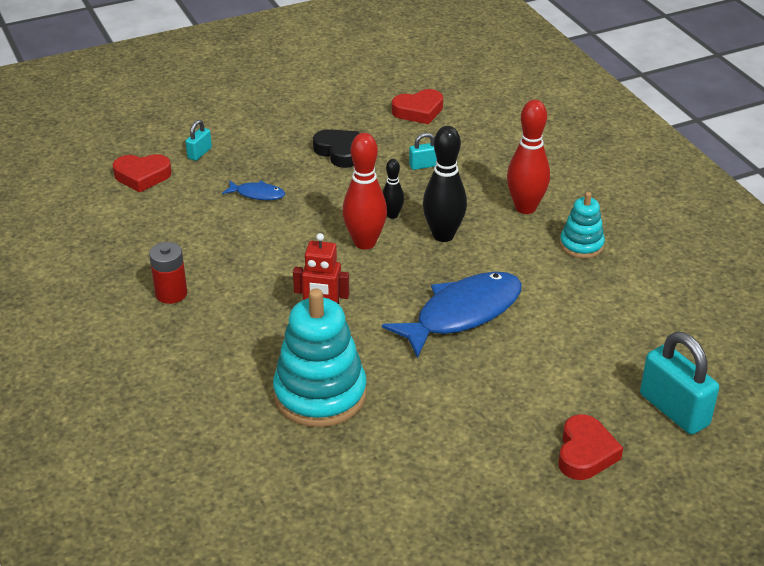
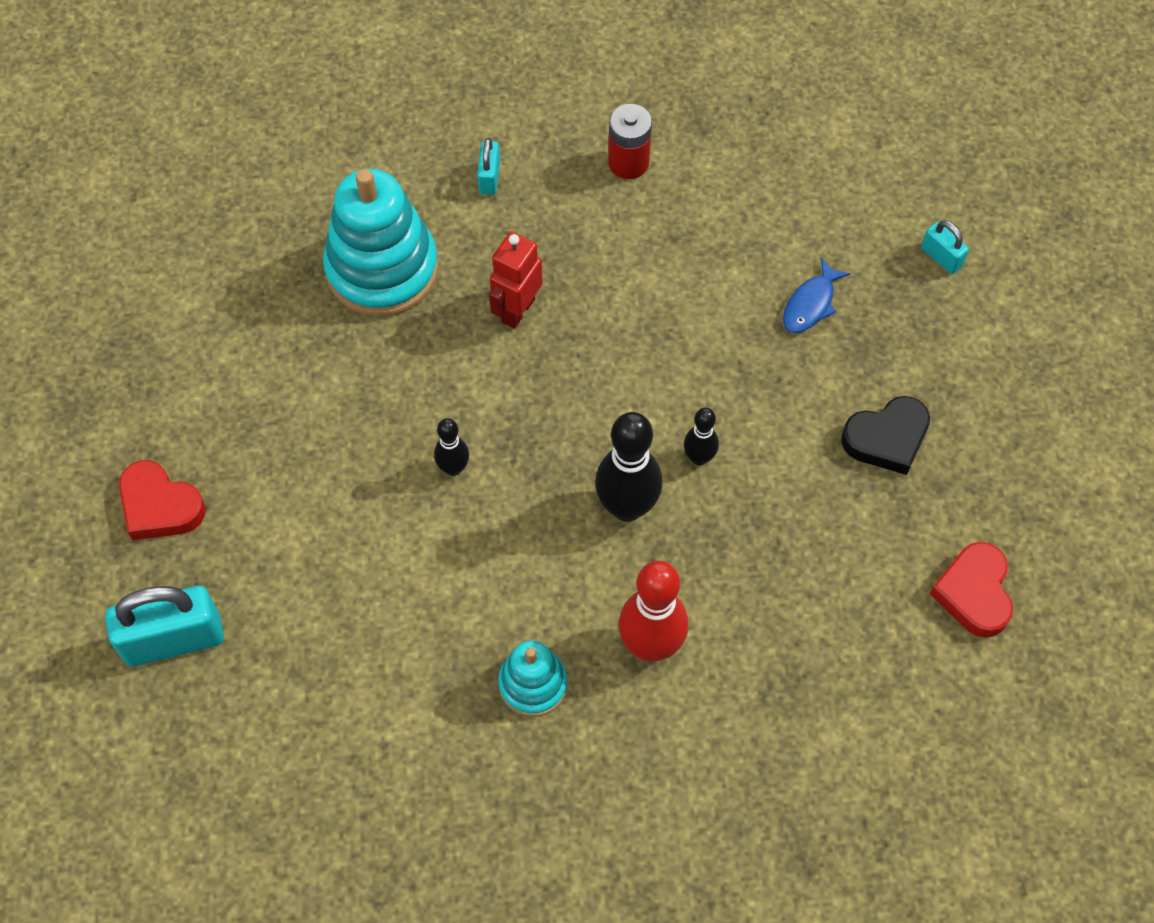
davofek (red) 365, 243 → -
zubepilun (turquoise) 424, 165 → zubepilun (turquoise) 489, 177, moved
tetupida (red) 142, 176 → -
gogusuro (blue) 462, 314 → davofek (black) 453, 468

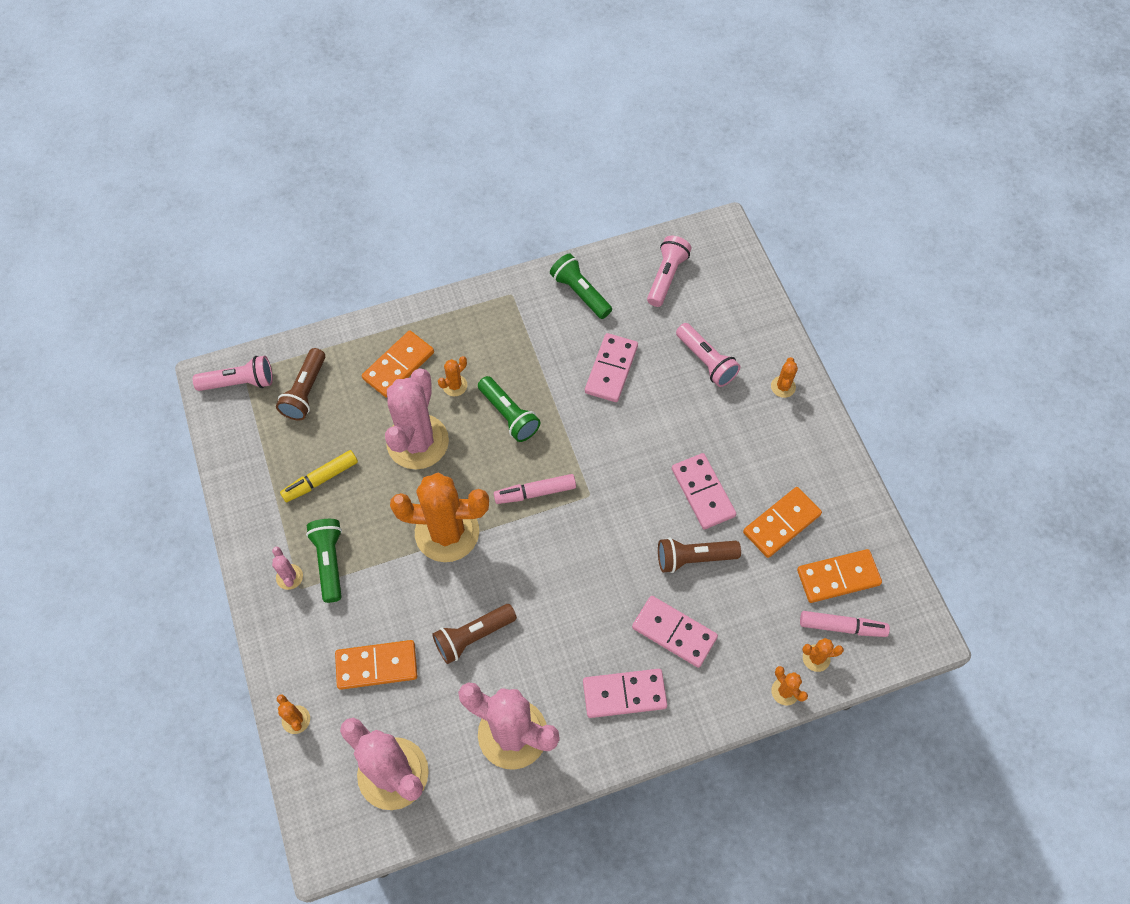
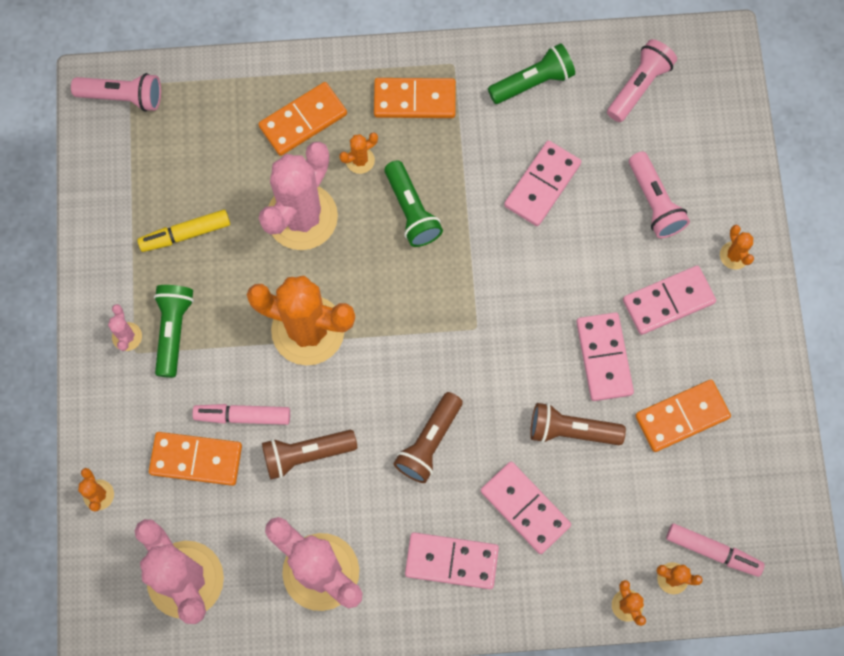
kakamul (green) 580, 293 → kakamul (green) 532, 82, 90 degrees clockwise
kakamul (brown) 305, 392 → kakamul (brown) 429, 442, moved
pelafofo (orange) 783, 387 → pelafofo (orange) 734, 255, 45 degrees counterclockwise
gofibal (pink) 535, 492 → gofibal (pink) 243, 416, moved
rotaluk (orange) 838, 577 → rotaluk (orange) 414, 100, moved
- → rotaluk (pink) 668, 301

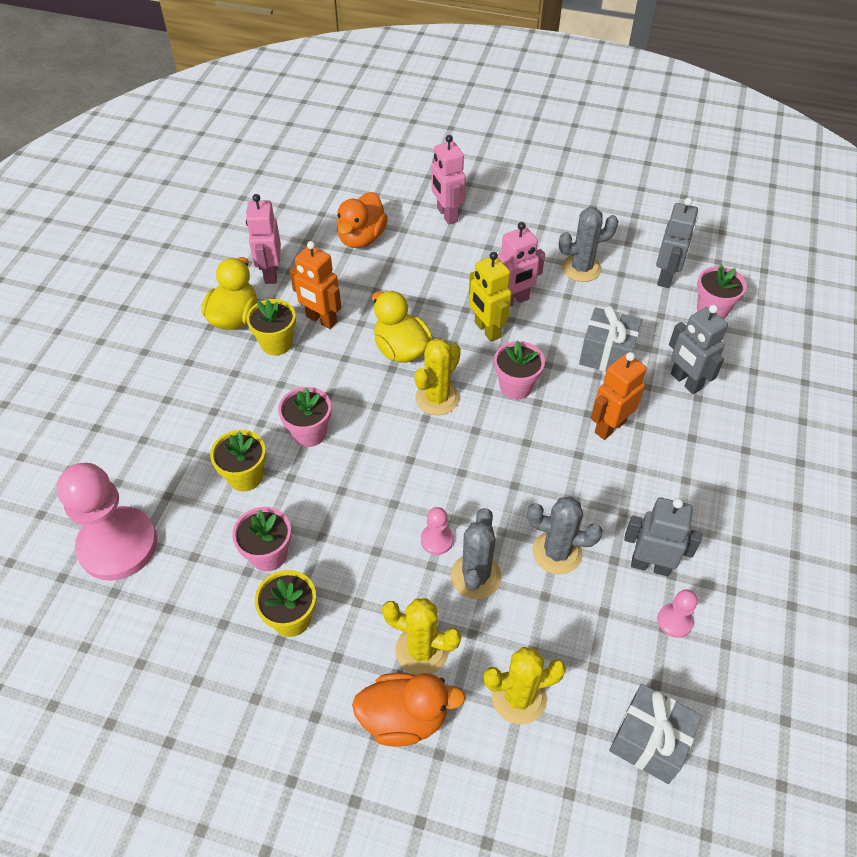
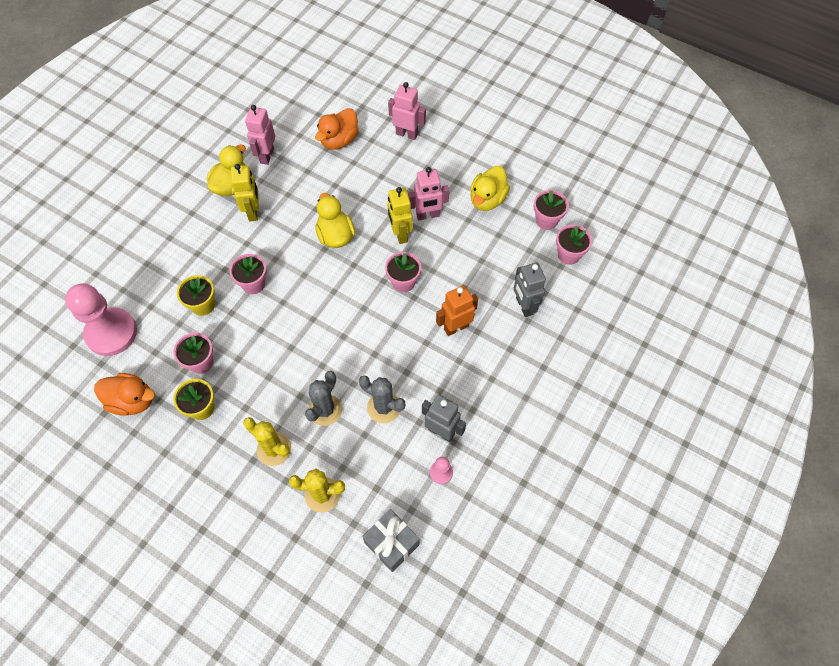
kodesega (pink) 447, 215 → kodesega (pink) 407, 134, 120 degrees clockwise
kodesega (grey) 666, 277 → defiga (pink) 546, 220
pelafofo (grey) 581, 268 → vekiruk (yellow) 487, 199
kodesega (orange) 321, 320 → -
defiga (yellow) 276, 343 → kodesega (yellow) 253, 212
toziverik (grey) 607, 354 → -
pelafofo (yellow) 437, 398 → -
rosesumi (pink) 436, 540 → -
vekiruk (orange) 404, 718 → vekiruk (orange) 132, 401, moved

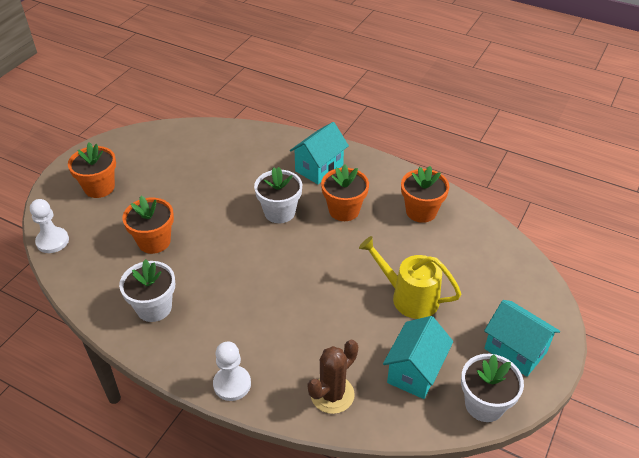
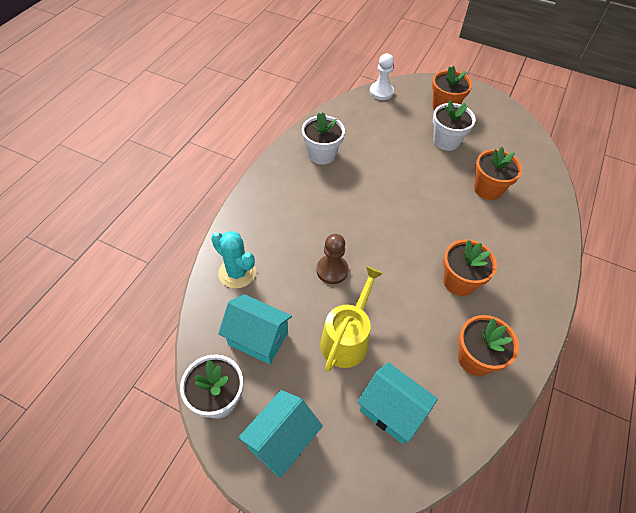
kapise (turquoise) 319, 168 → kapise (turquoise) 392, 411, moved
defiga (white) 279, 212 → defiga (white) 446, 141, moved
defiga (orange) 154, 241 → defiga (orange) 488, 189, moved
pelafofo (brown) 332, 394 → pelafofo (turquoise) 237, 273
rosesumi (white) 232, 384 → -
- → rosesumi (brown) 332, 270

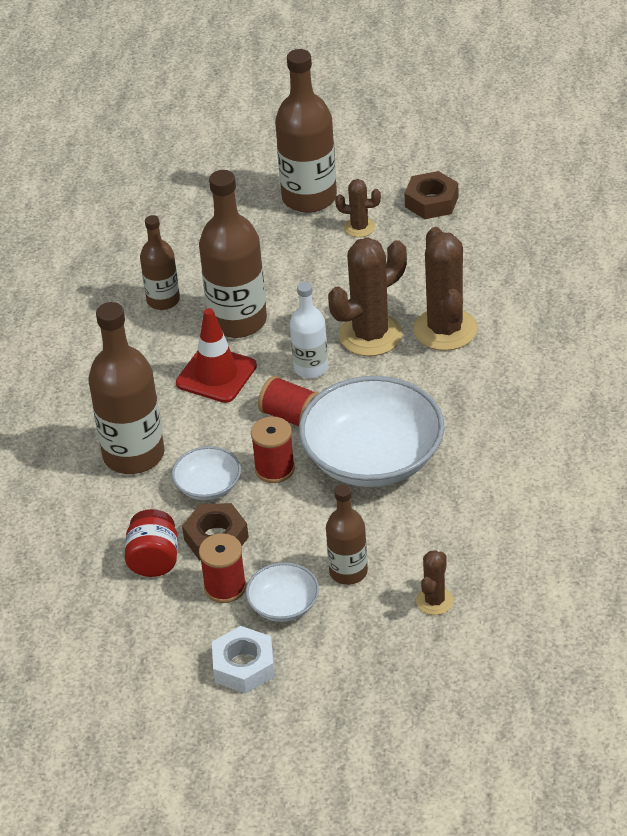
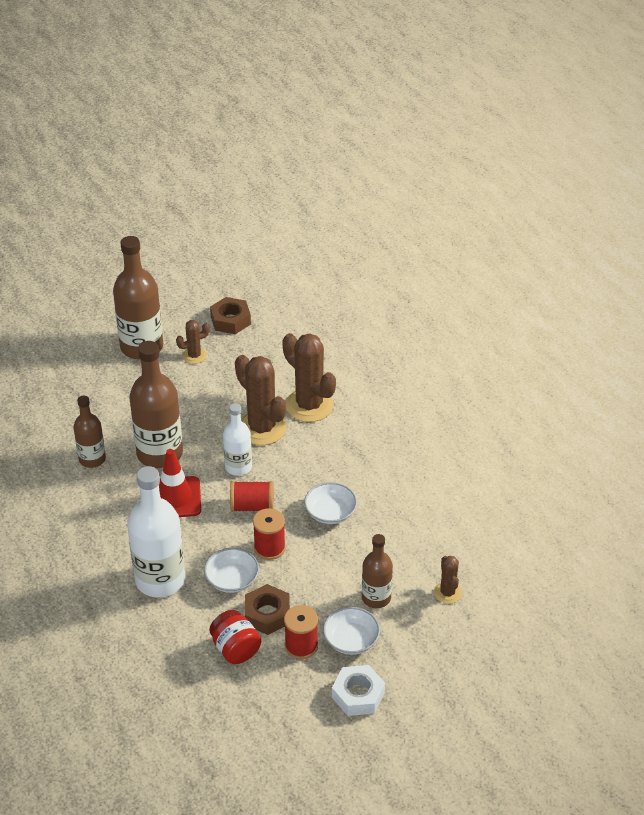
pelafofo (brown) 370, 335 → pelafofo (brown) 261, 428, 60 degrees counterclockwise
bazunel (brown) 133, 455 → bazunel (white) 160, 580
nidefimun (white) 373, 458 → nidefimun (white) 330, 512, x0.48

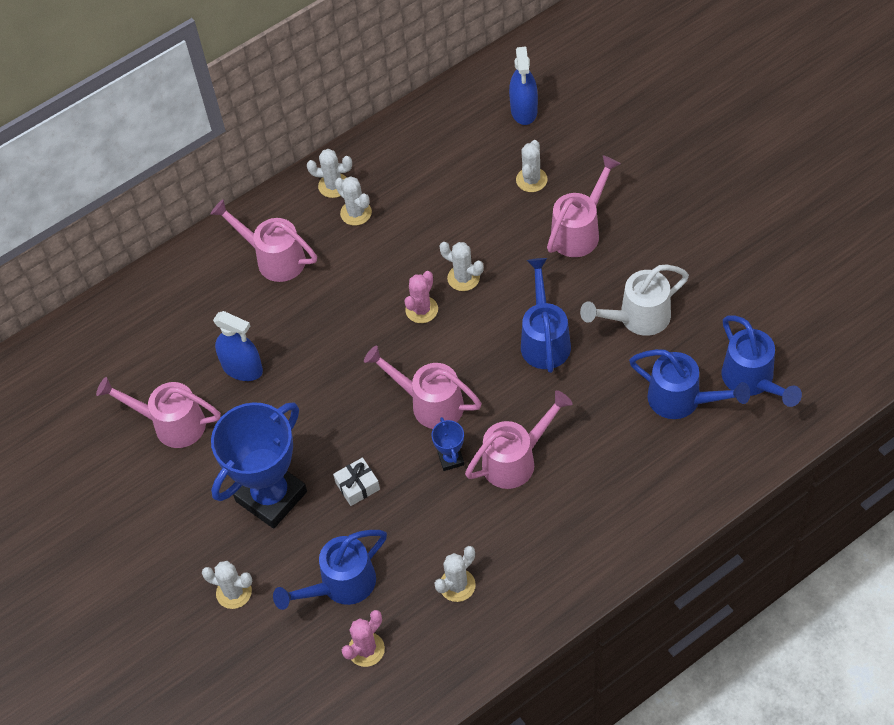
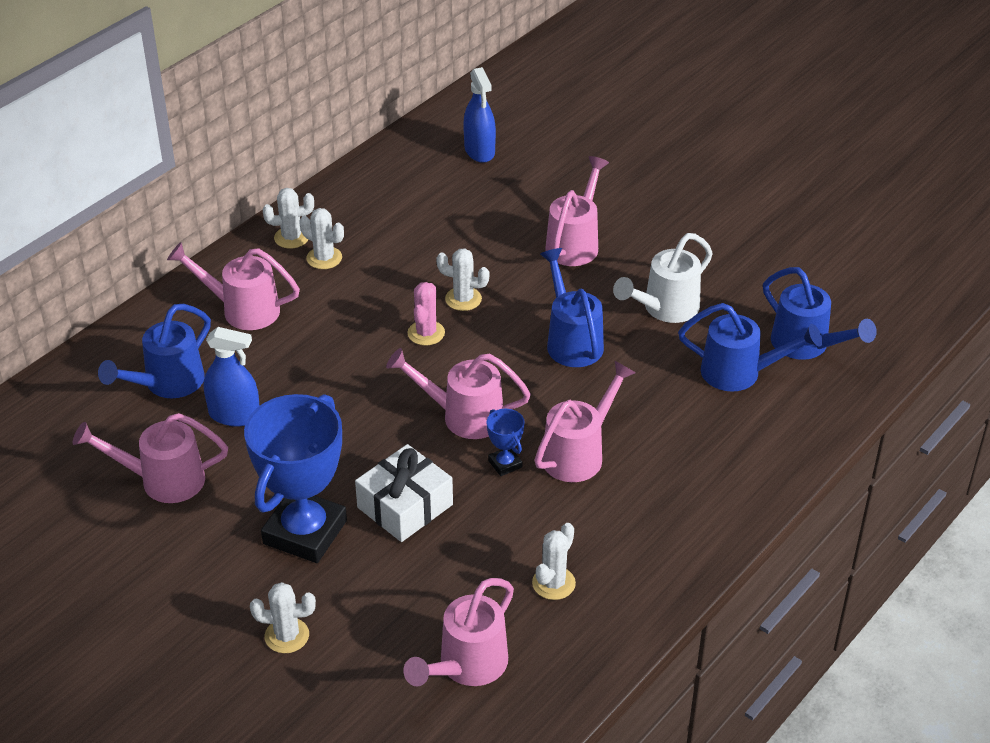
pelafofo (white) 531, 180 → -
toziverik (white) 357, 486 → toziverik (white) 405, 506, x1.75
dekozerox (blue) 341, 585 → dekozerox (blue) 168, 383, moved
pelafofo (pink) 366, 649 → dekozerox (pink) 467, 666

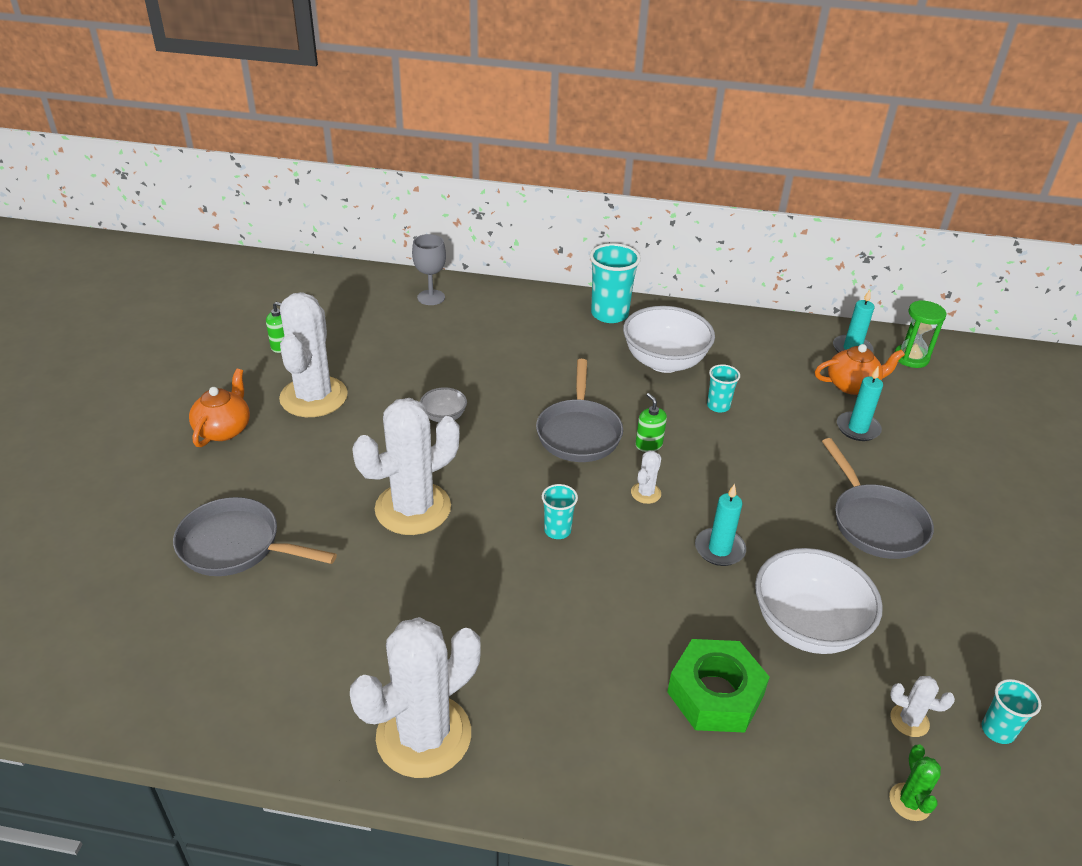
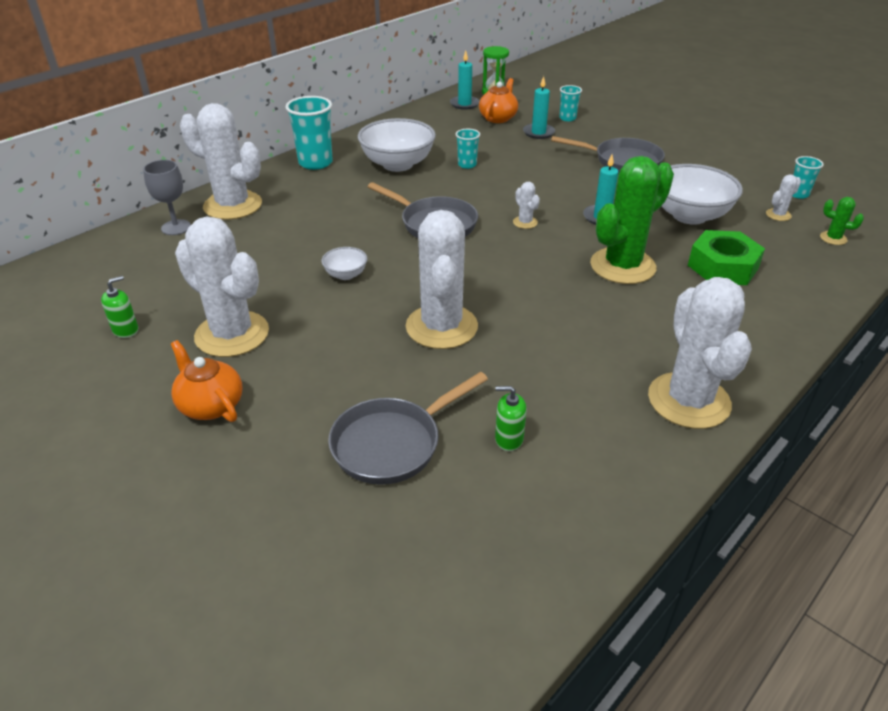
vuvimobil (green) 648, 445 → vuvimobil (green) 508, 439, moved
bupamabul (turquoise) 557, 530 → bupamabul (turquoise) 567, 118, moved
- → pelafofo (white) 233, 205
- → pelafofo (green) 622, 266

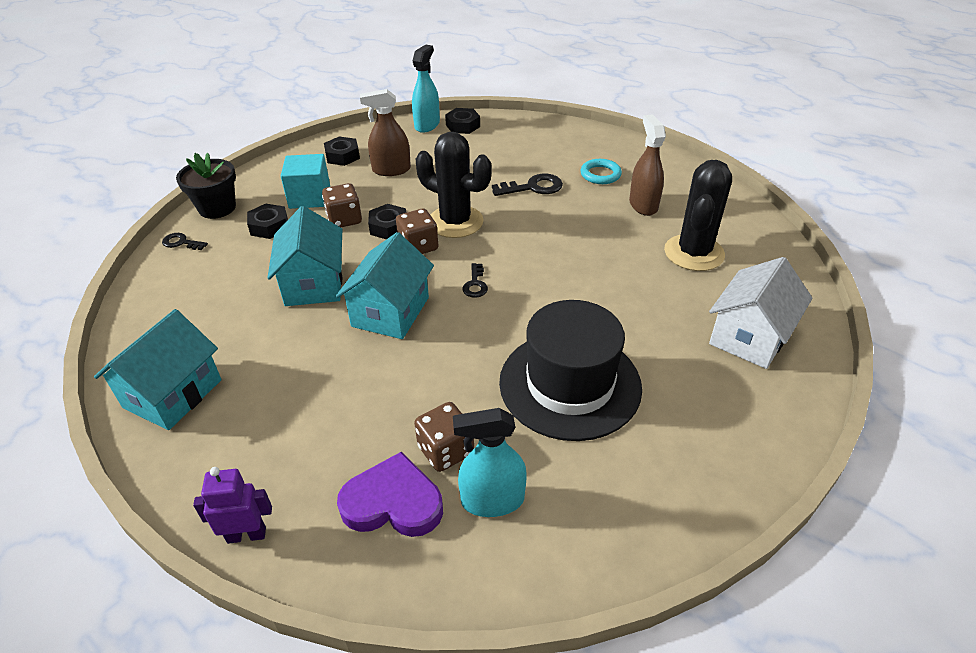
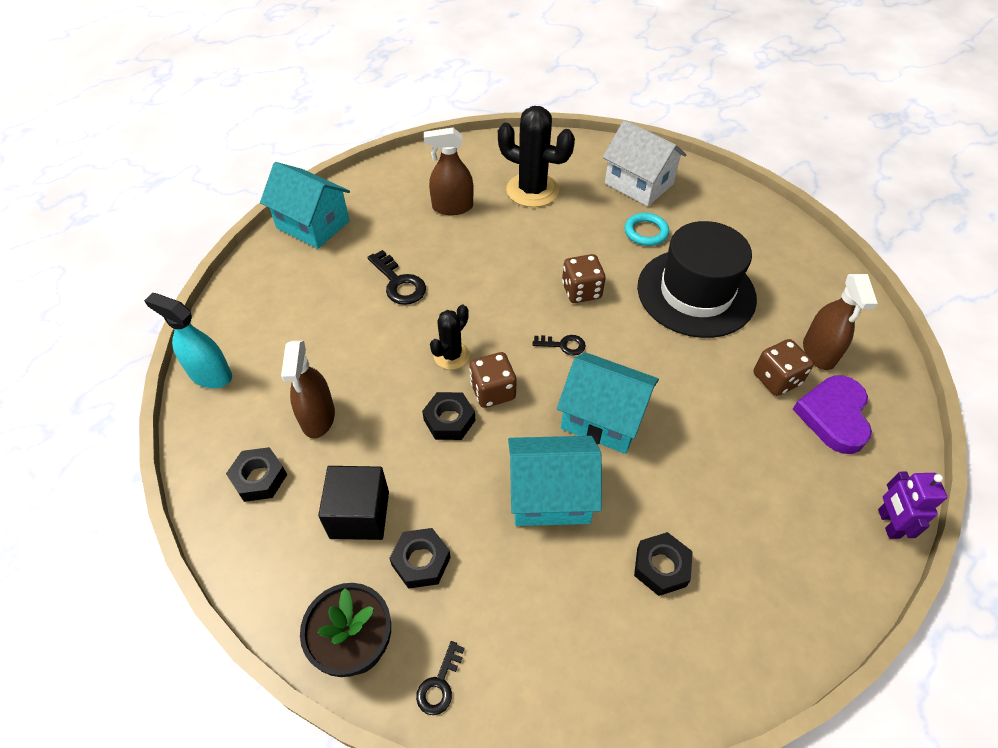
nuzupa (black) 463, 126 → nuzupa (black) 661, 567, moved
pelafofo (black) 455, 222 → pelafofo (black) 451, 355, x0.57
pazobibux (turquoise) 310, 197 → pazobibux (black) 359, 514
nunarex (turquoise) 600, 174 → nunarex (turquoise) 646, 232, moved
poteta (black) 533, 187 → poteta (black) 399, 283, 150 degrees clockwise
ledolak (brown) 344, 219 → ledolak (brown) 581, 291, moved
kapise (turquoise) 173, 394 → kapise (turquoise) 313, 224, moved
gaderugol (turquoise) 492, 500 → gaderugol (brown) 819, 352

